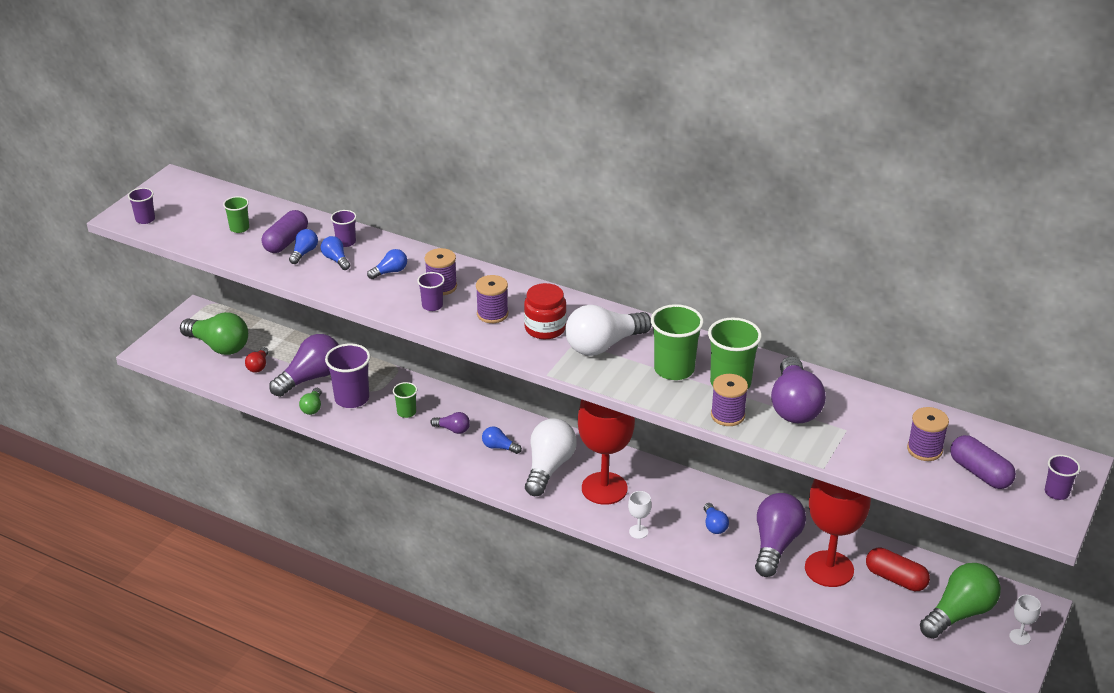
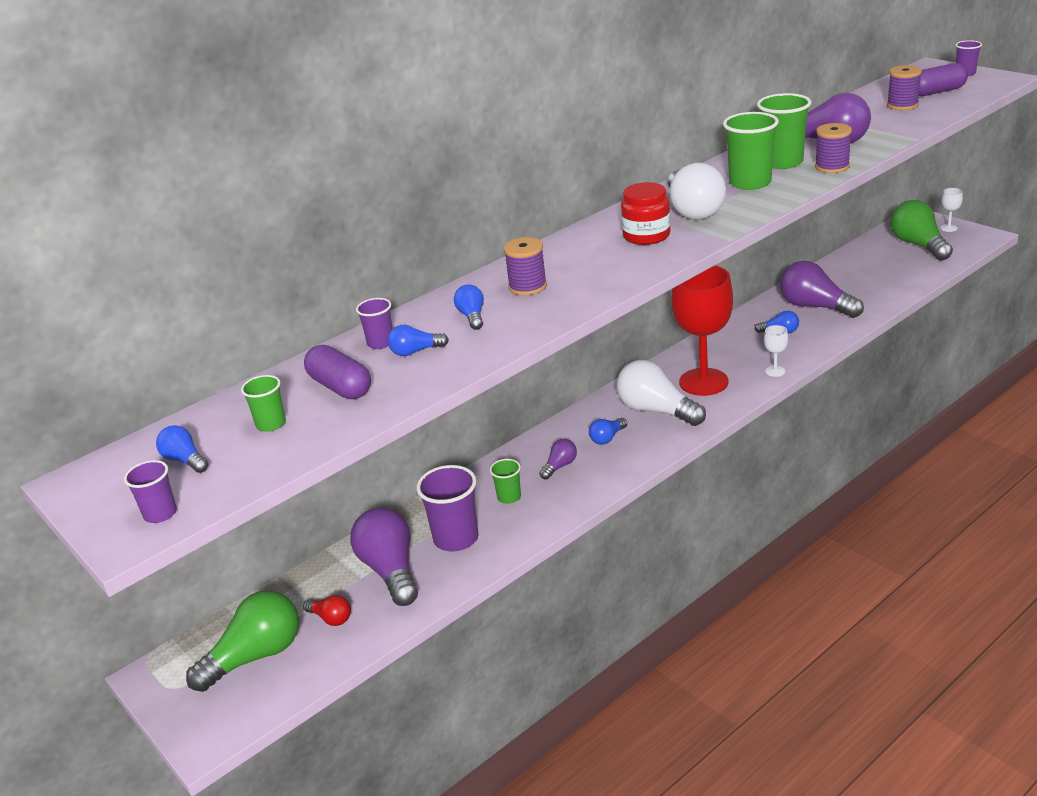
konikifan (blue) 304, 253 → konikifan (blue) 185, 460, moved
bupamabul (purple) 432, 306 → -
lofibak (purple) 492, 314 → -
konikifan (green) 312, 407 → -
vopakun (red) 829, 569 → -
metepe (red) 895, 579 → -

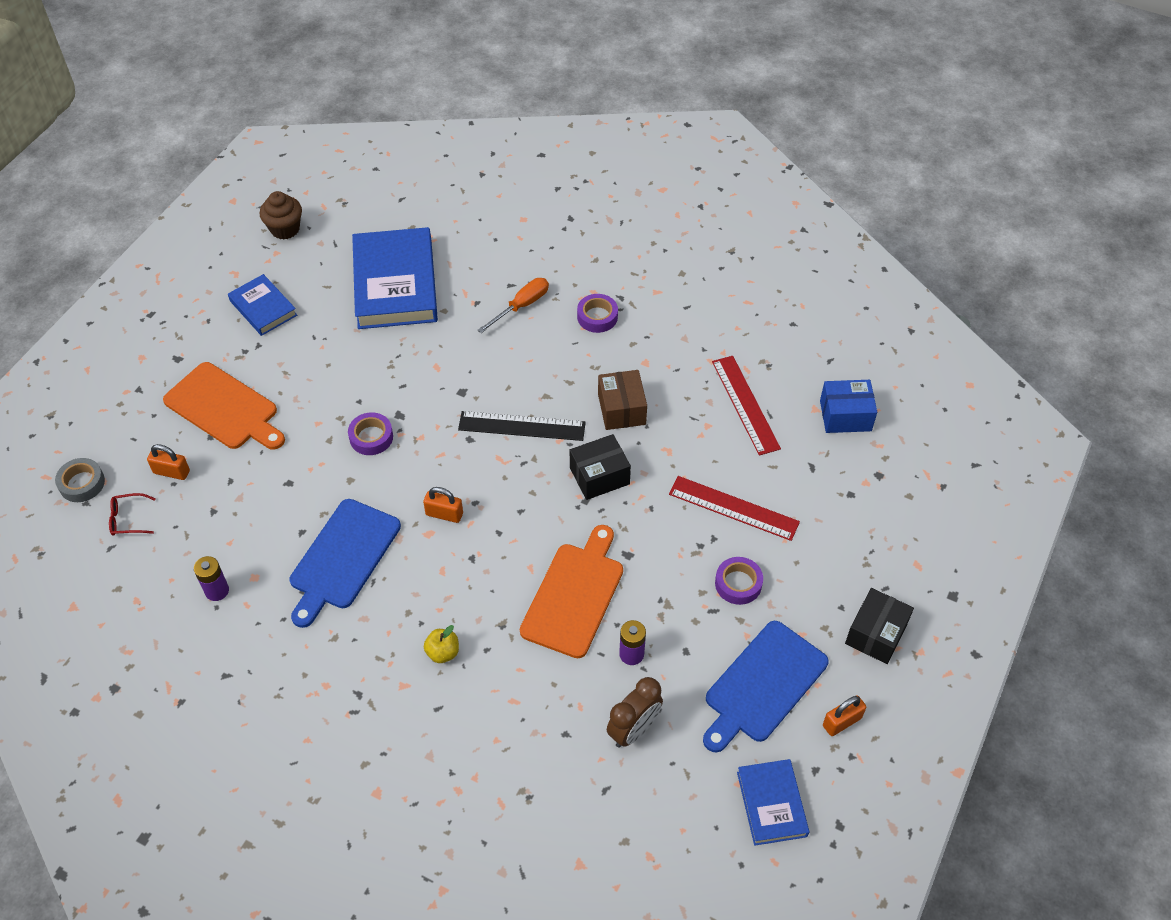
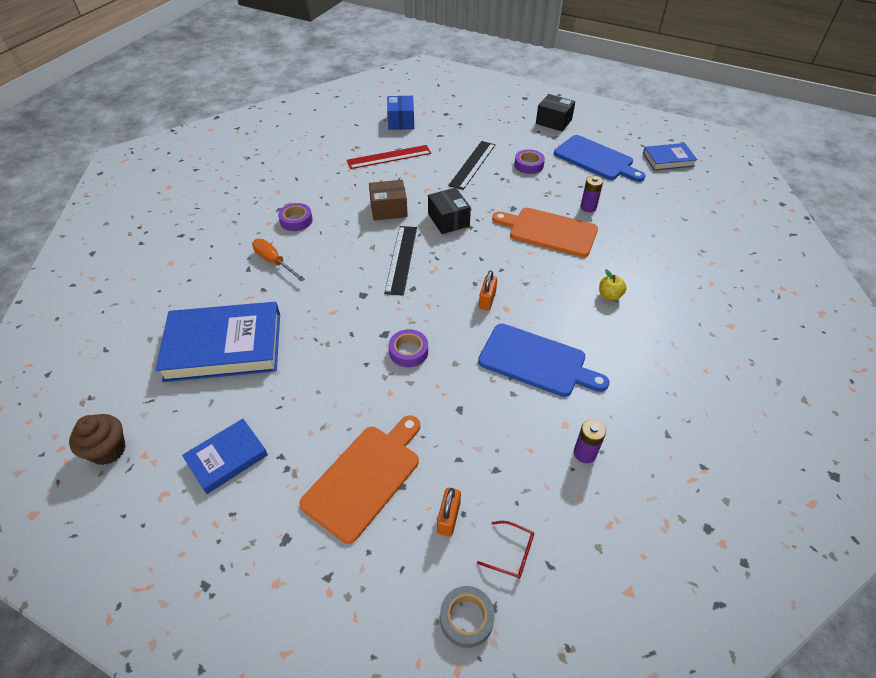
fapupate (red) 733, 508 → fapupate (black) 472, 165
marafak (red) 128, 519 → marafak (red) 512, 553, 60 degrees counterclockwise
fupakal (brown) 634, 730 → -
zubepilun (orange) 842, 722 → -

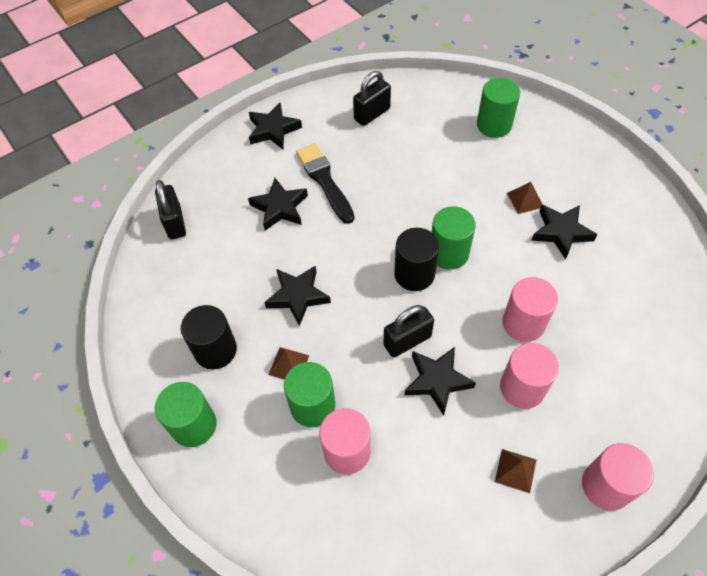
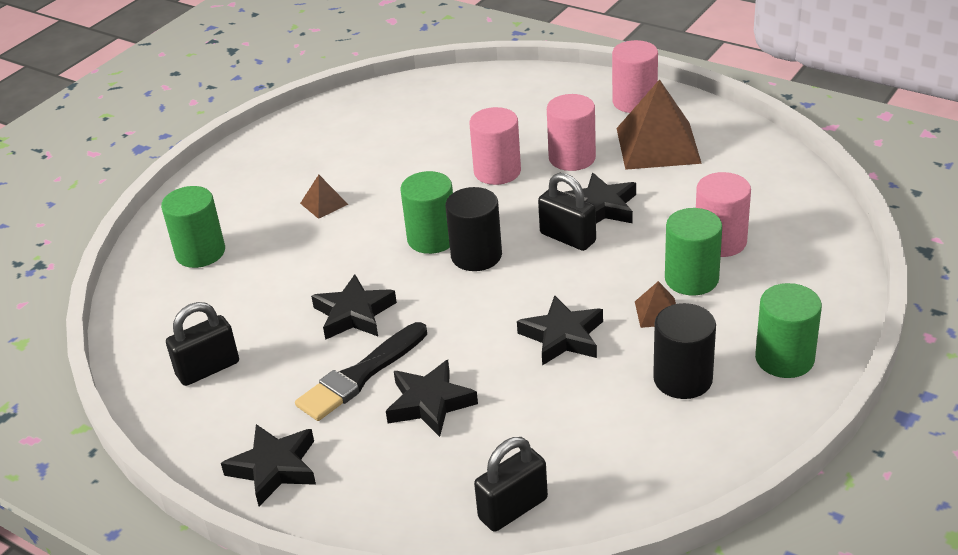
zubepilun (black) 372, 114 → zubepilun (black) 208, 369, 60 degrees counterclockwise
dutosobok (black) 561, 232 → dutosobok (black) 354, 314, moved
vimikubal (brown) 515, 470 → vimikubal (brown) 658, 145, x2.18

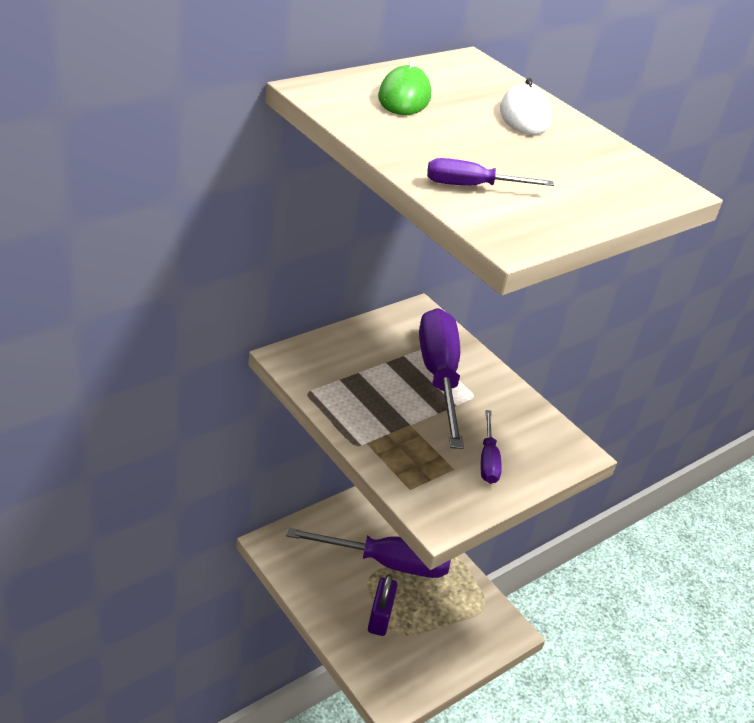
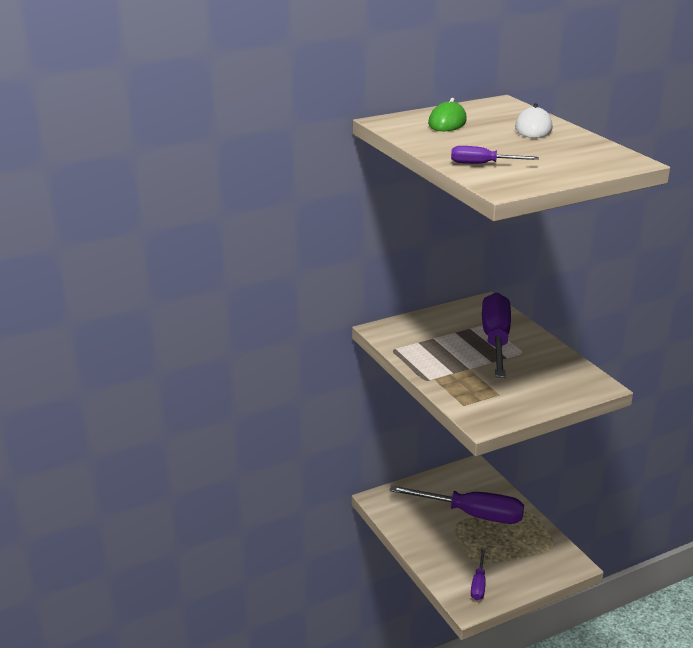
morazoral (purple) 488, 460 → morazoral (purple) 478, 584, moved
zubepilun (purple) 380, 617 → -

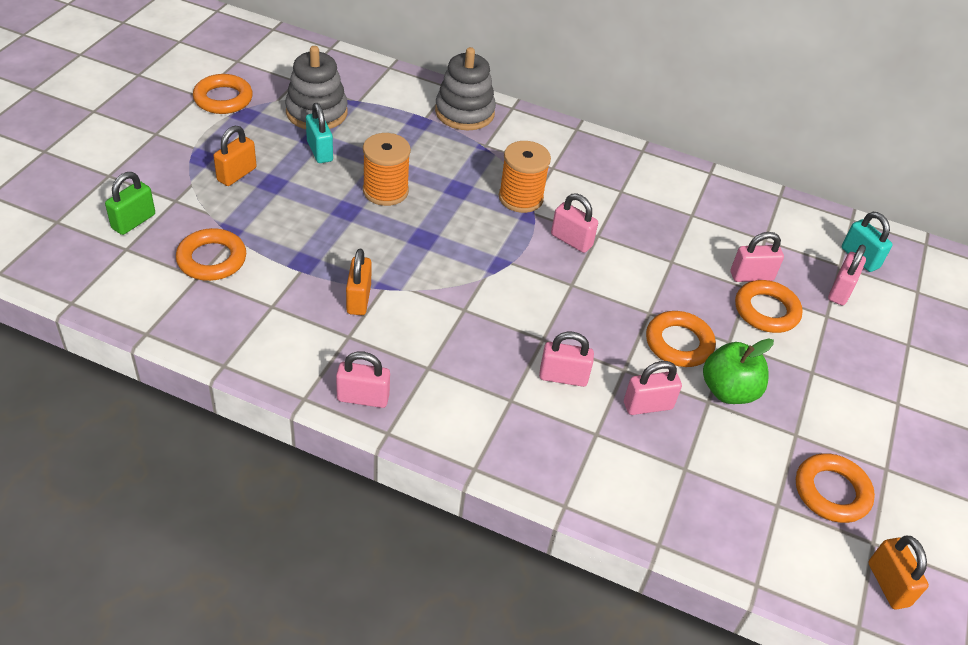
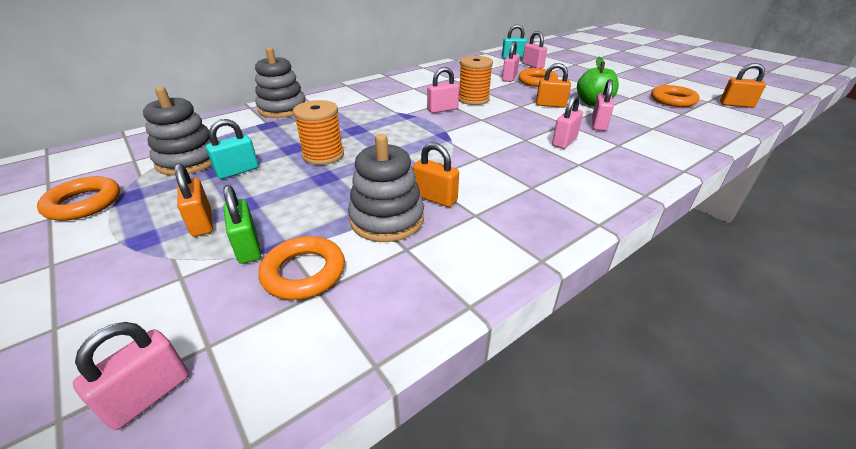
zubepilun (turquoise) 320, 151 → zubepilun (turquoise) 238, 171, 45 degrees counterclockwise
lofibak (orange) 520, 198 → lofibak (orange) 473, 99, moved
zubepilun (green) 133, 221 → zubepilun (green) 248, 247, moved
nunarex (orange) 679, 343 → zubepilun (orange) 550, 105
zubepilun (pink) 363, 398 → zubepilun (pink) 149, 395, moved
- → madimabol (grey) 387, 219

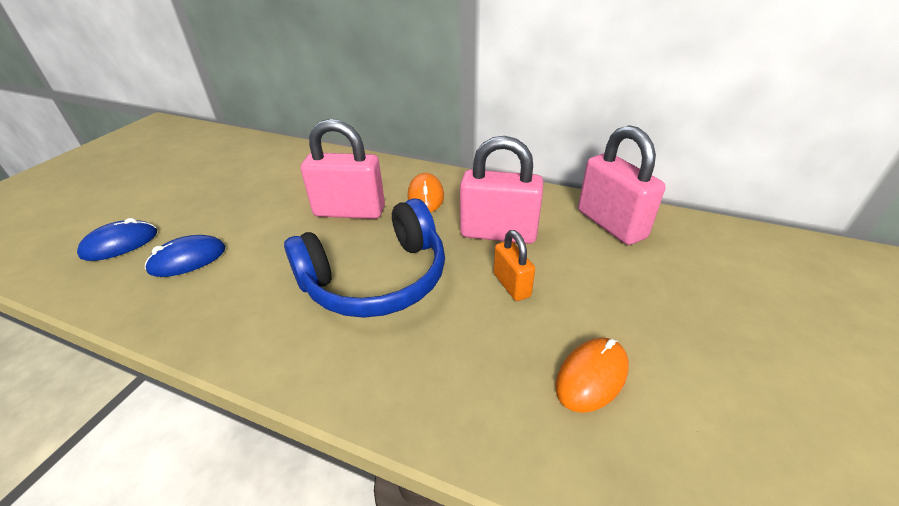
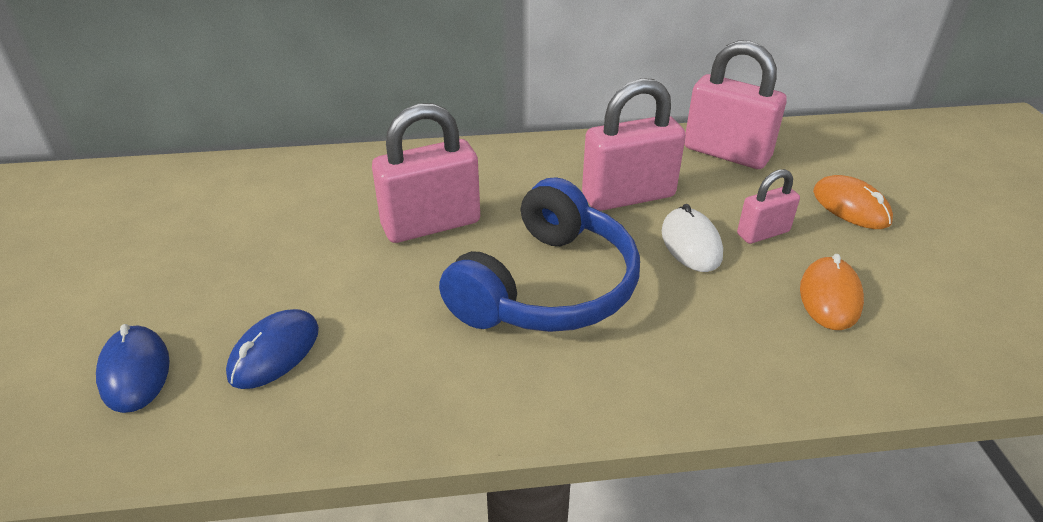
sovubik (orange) 426, 196 → sovubik (orange) 851, 207, moved
sovubik (blue) 120, 244 → sovubik (blue) 135, 372, 45 degrees counterclockwise
zubepilun (orange) 511, 285 → sovubik (white) 691, 243
- → zubepilun (pink) 763, 233

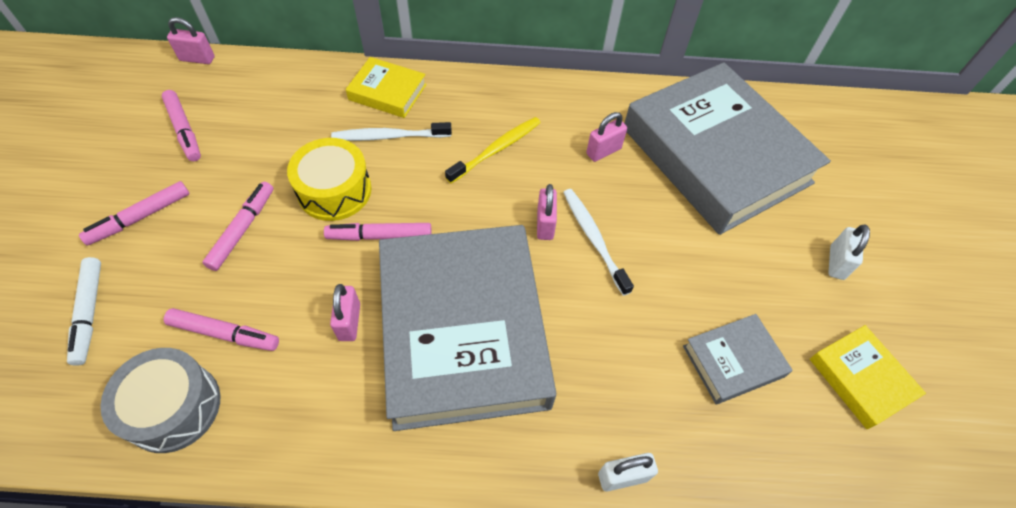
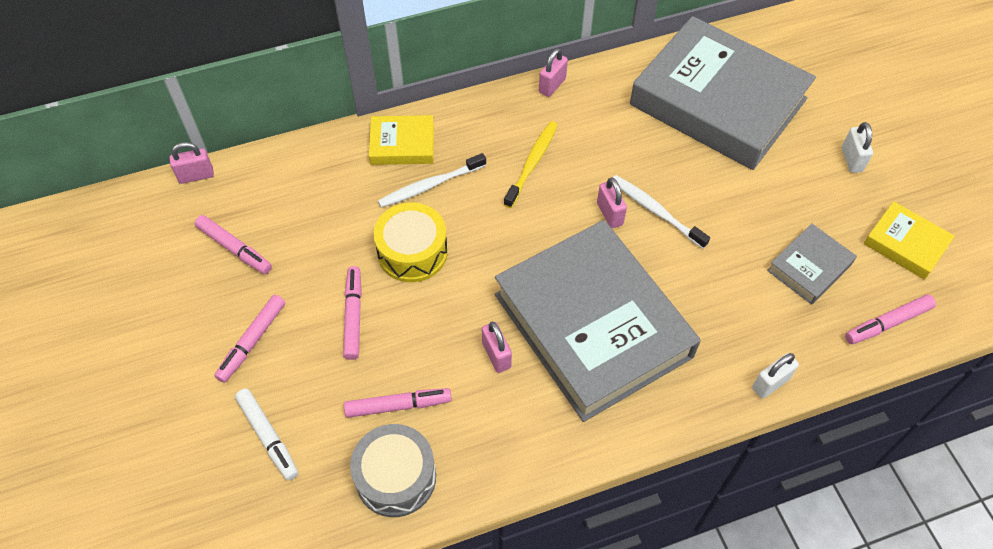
zubepilun (pink) 603, 151 → zubepilun (pink) 552, 85, moved
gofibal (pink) 380, 236 → gofibal (pink) 888, 323, moved

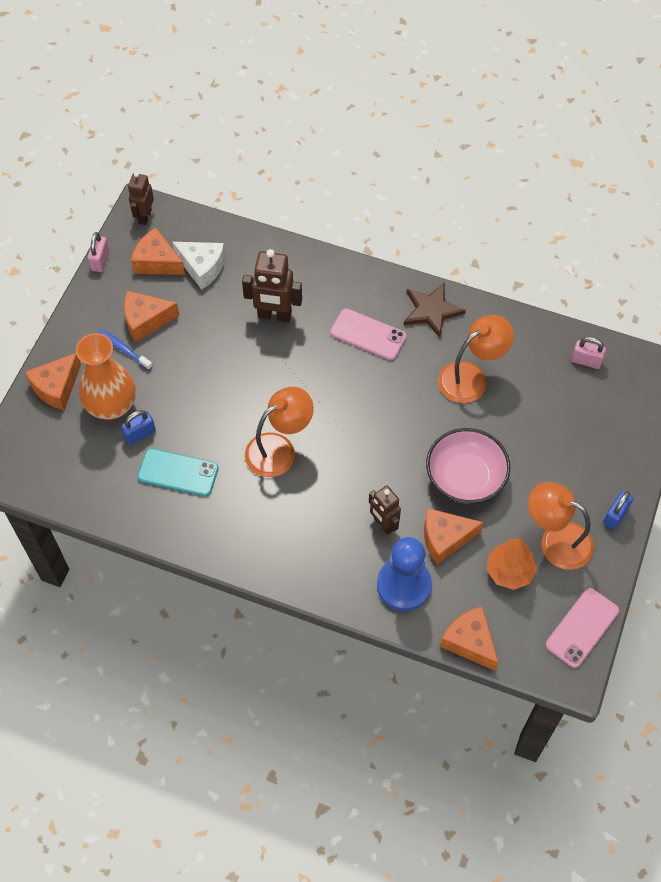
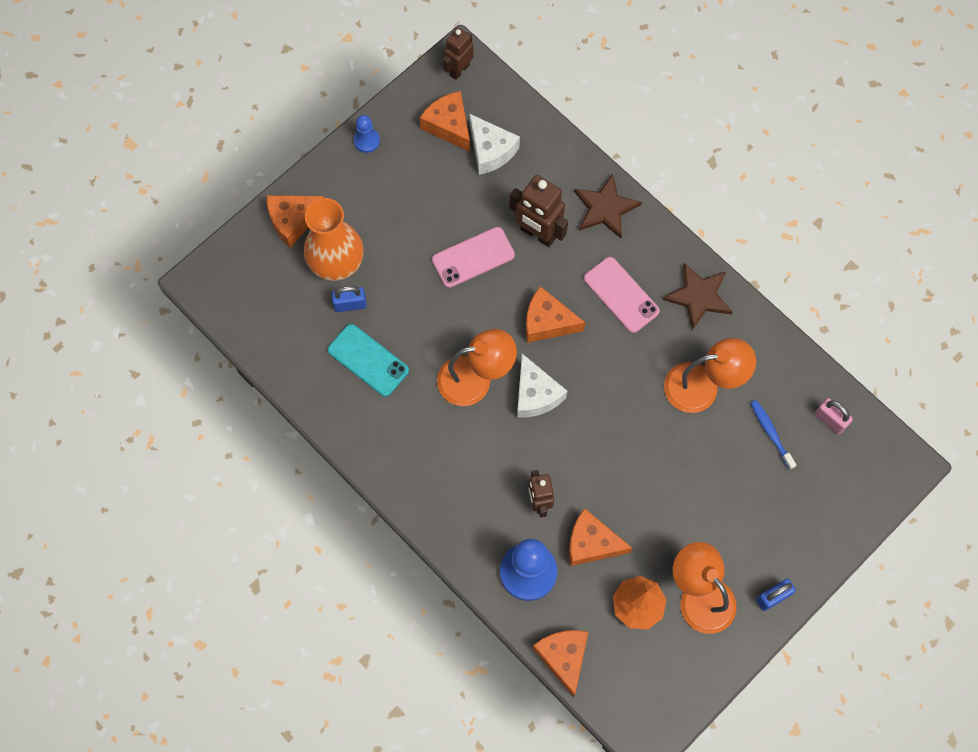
zubepilun (pink) 100, 261 → -
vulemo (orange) 146, 320 → vulemo (orange) 547, 322, moved
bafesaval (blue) 124, 349 → bafesaval (blue) 771, 433, moved
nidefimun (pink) 465, 477 → -
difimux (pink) 582, 627 → difimux (pink) 473, 257, moved
- → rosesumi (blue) 367, 141
- → dutosobok (brown) 605, 208
- → vulemo (white) 535, 394

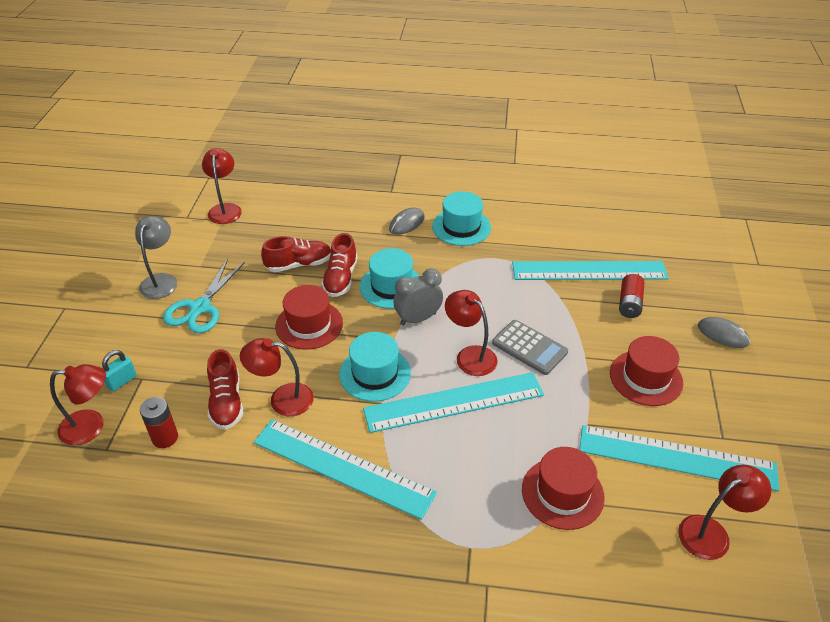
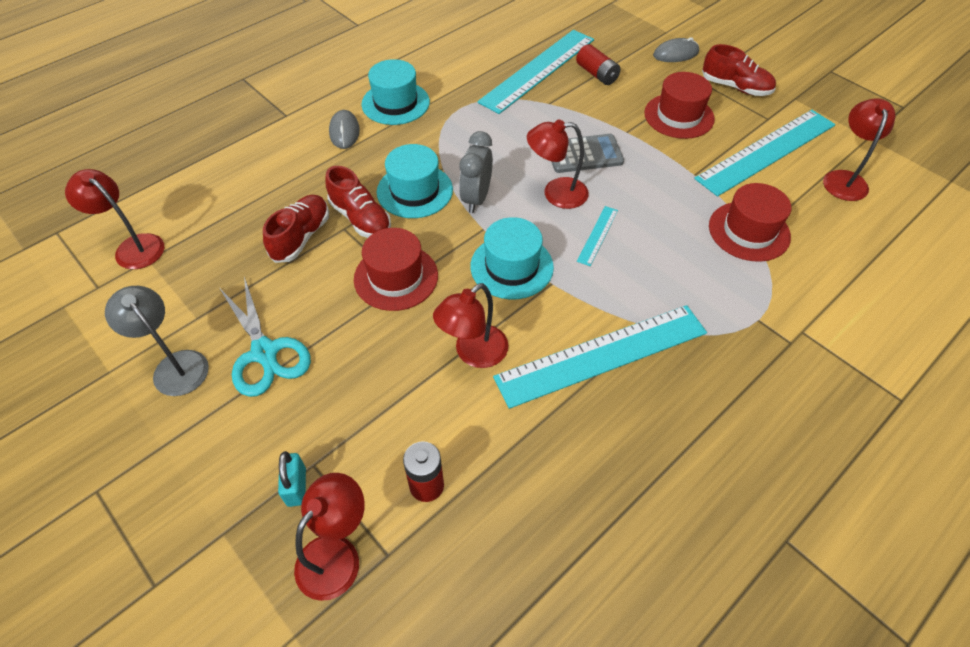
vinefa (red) 226, 402 → vinefa (red) 735, 87, moved
fapupate (turquoise) 454, 402 → fapupate (turquoise) 597, 235, x0.42

